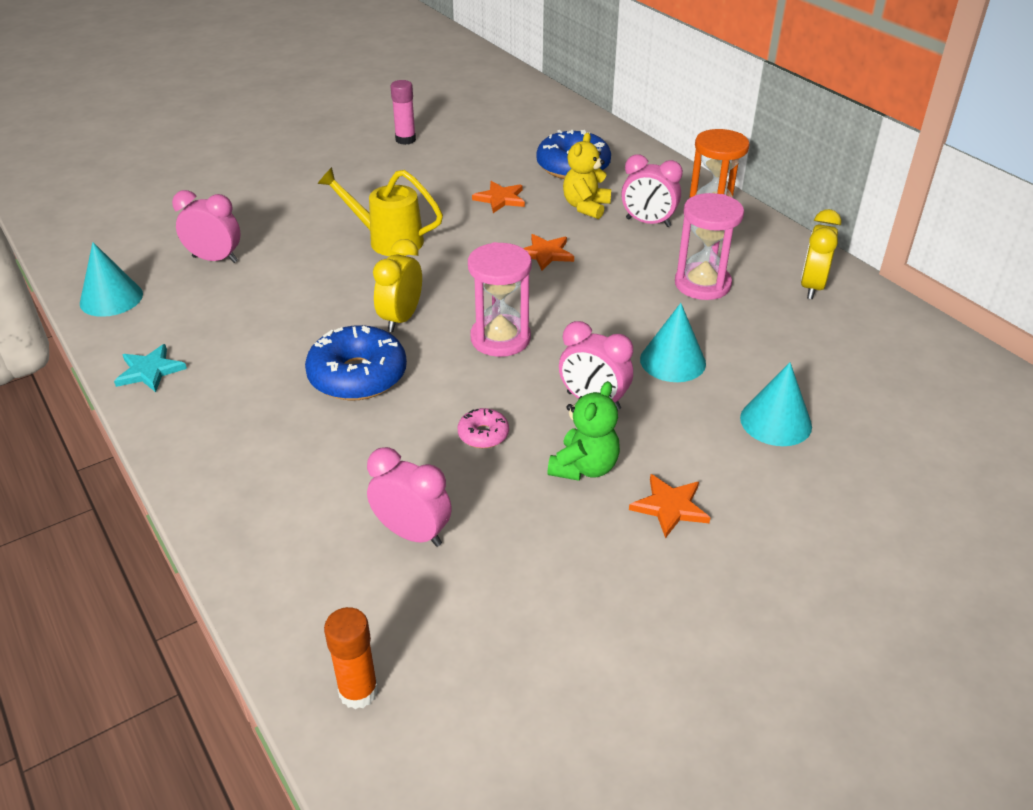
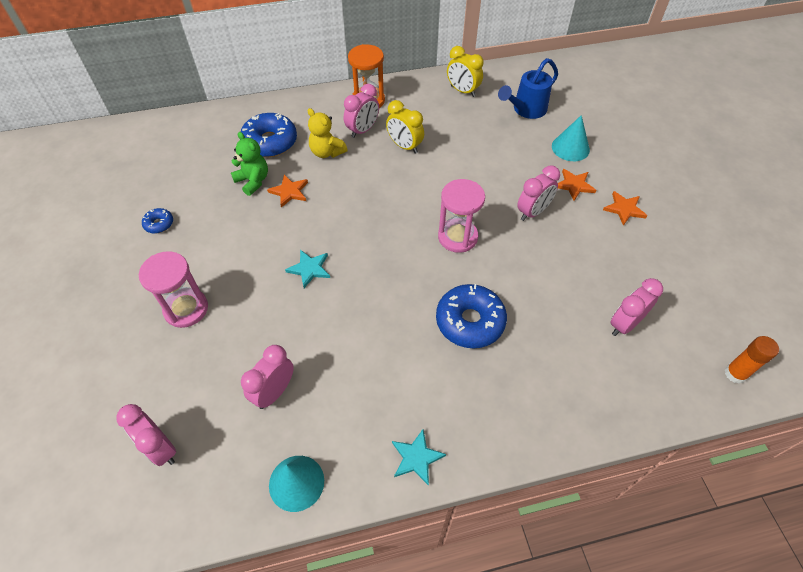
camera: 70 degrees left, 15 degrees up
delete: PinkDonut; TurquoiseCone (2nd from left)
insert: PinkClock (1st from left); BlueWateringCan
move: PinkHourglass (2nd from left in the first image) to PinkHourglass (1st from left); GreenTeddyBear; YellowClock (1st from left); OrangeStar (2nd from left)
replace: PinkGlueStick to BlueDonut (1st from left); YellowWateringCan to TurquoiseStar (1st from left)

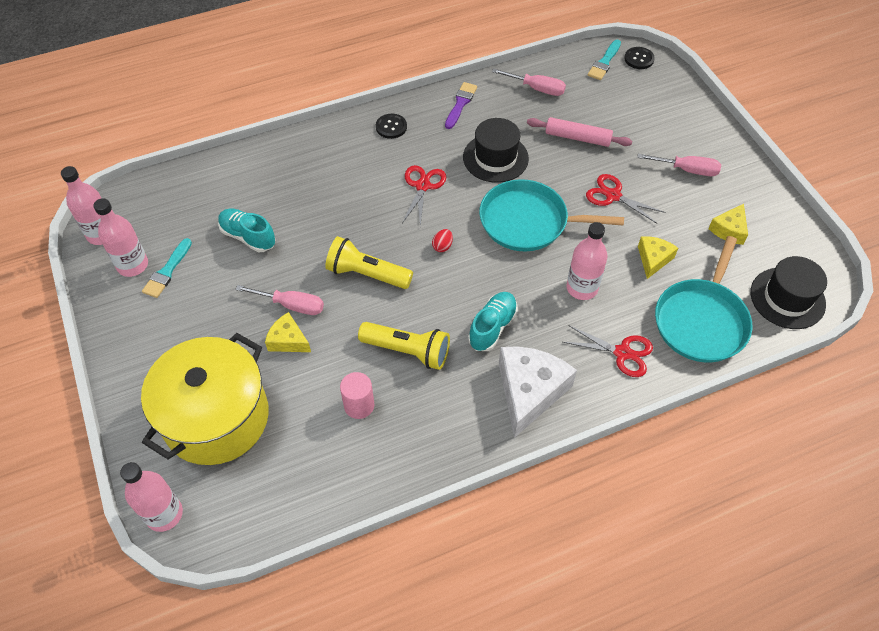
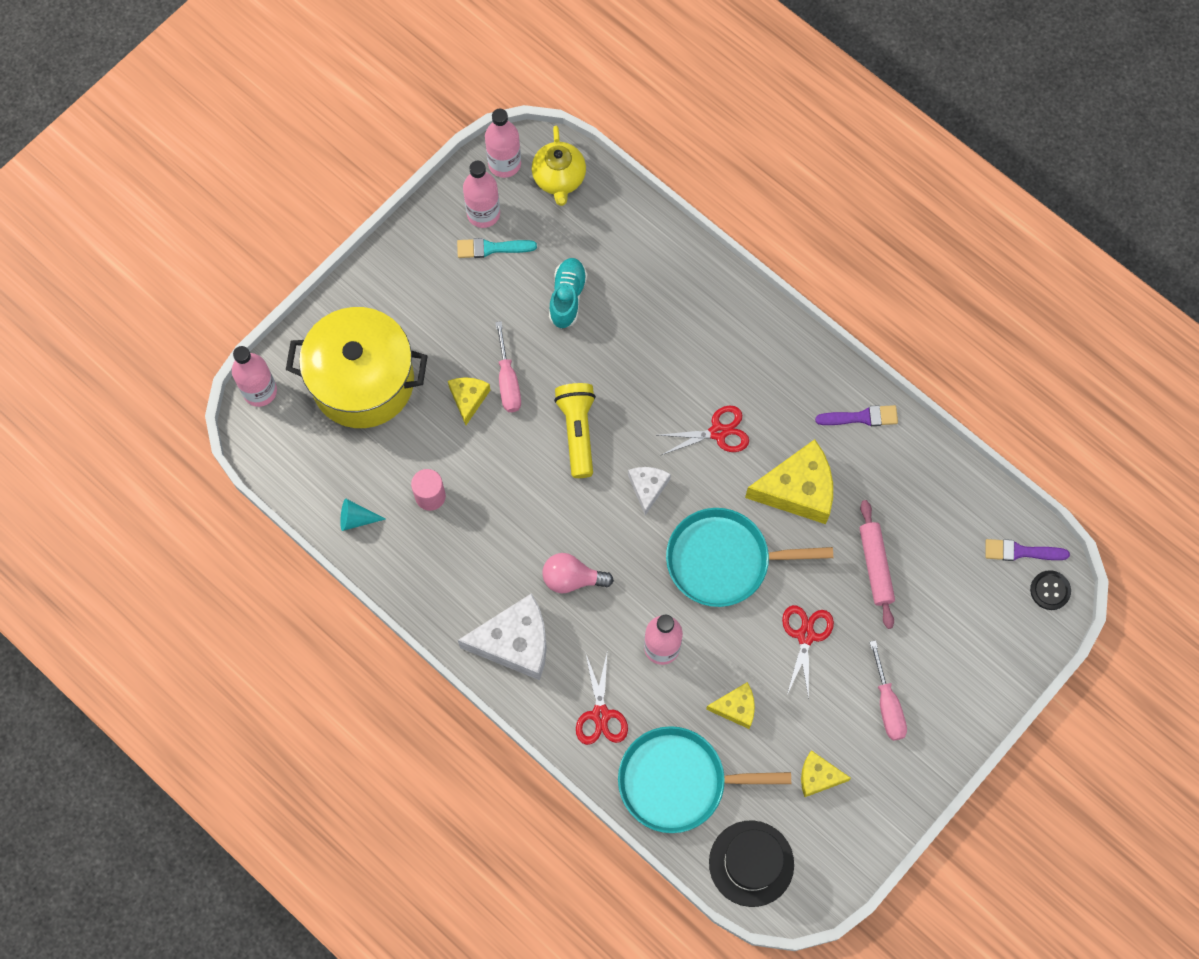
camera: 65 degrees right, 15 degrees up
delete: YellowFlashlight (2nd from left); BlackButton (1st from left); PinkScrewdriver (2nd from left)
insert: TurquoiseCone; YellowTeapot
replace: TurquoiseShoe (2nd from left) to PinkLightBulb; RedEgg to WhiteCheese (2nd from left); BlackHat (1st from left) to YellowCheese (3rd from left)
recolor: TurquoiseBrush (2nd from left) to PurpleBrush (2nd from left)
rotate: TurquoisePan (1st from left in the first image) 75 degrees counterclockwise

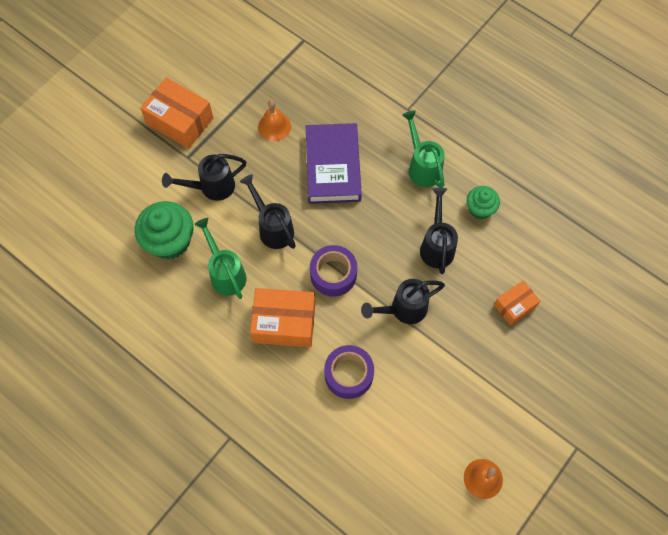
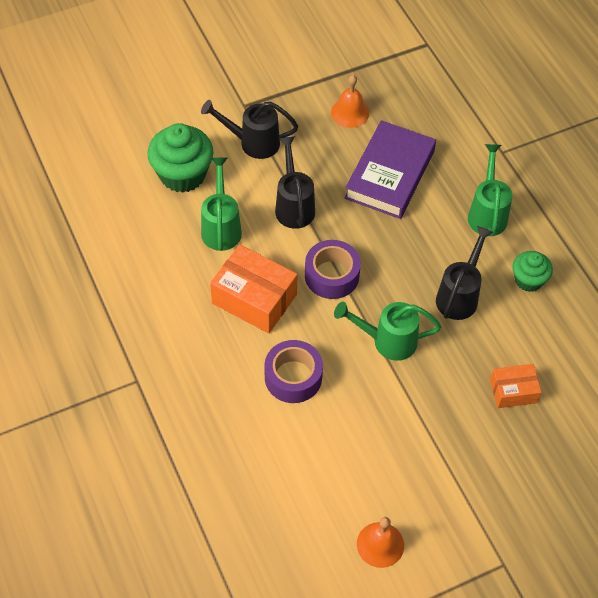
camera: 25 degrees right, 10 degrees down
delete: OrangeBox (1st from left)
recolor: BlackWateringCan (3rd from left) to GreenWateringCan (2nd from left)

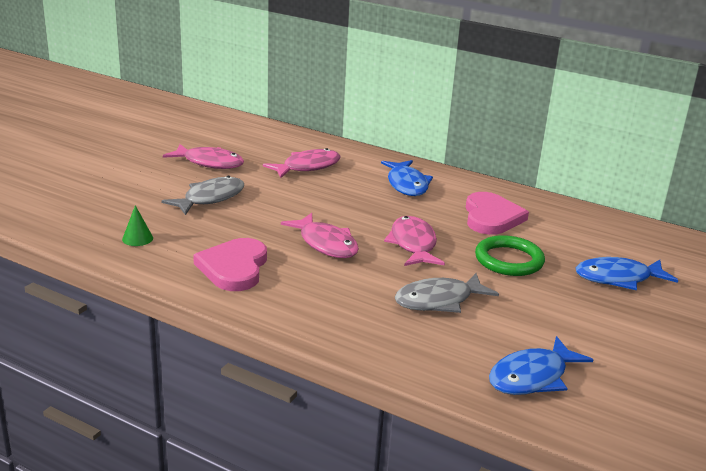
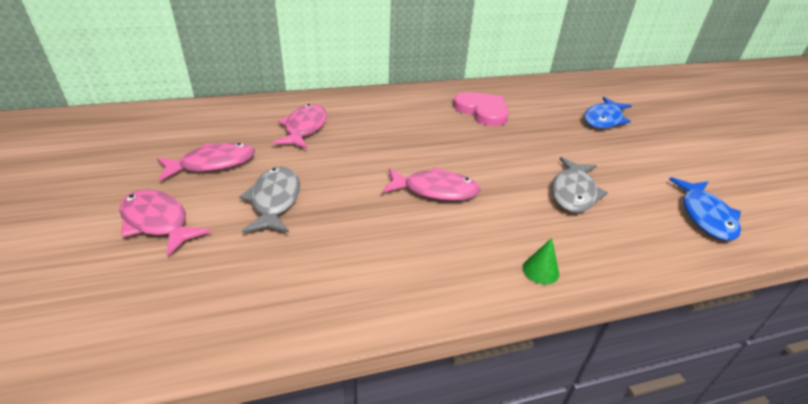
camera: 45 degrees left, 10 degrees up
delete: PinkHeart (1st from left); BlueFish (1st from left); GreenRing
move: PinkFish (4th from left in the first image) to PinkFish (1st from left); GreenCone

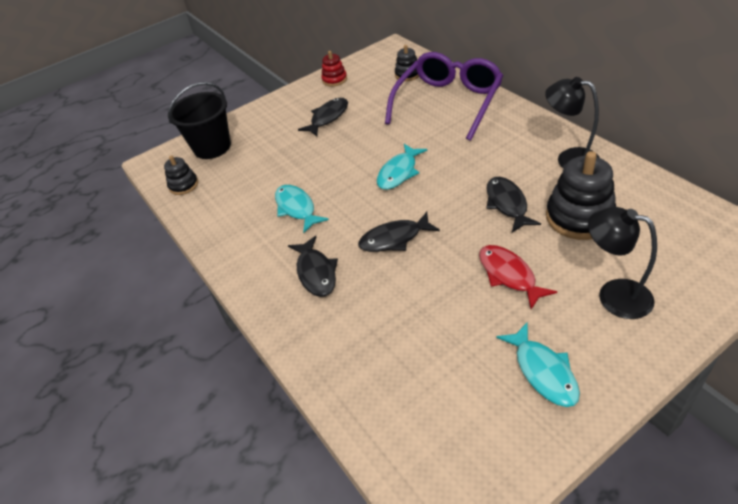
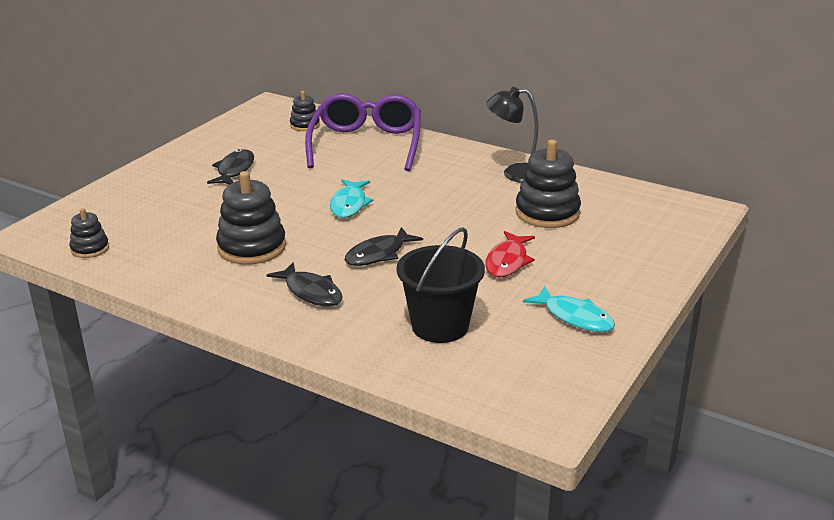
camera: 30 degrees left, 15 degrees down
delete: RedStackingToy; BlackFish (4th from left); BlackLamp (2nd from left)
move: BlackBucket
replace: TurquoiseFish (1st from left) to BlackStackingToy (2nd from left)
rotate: RedFish 105 degrees counterclockwise

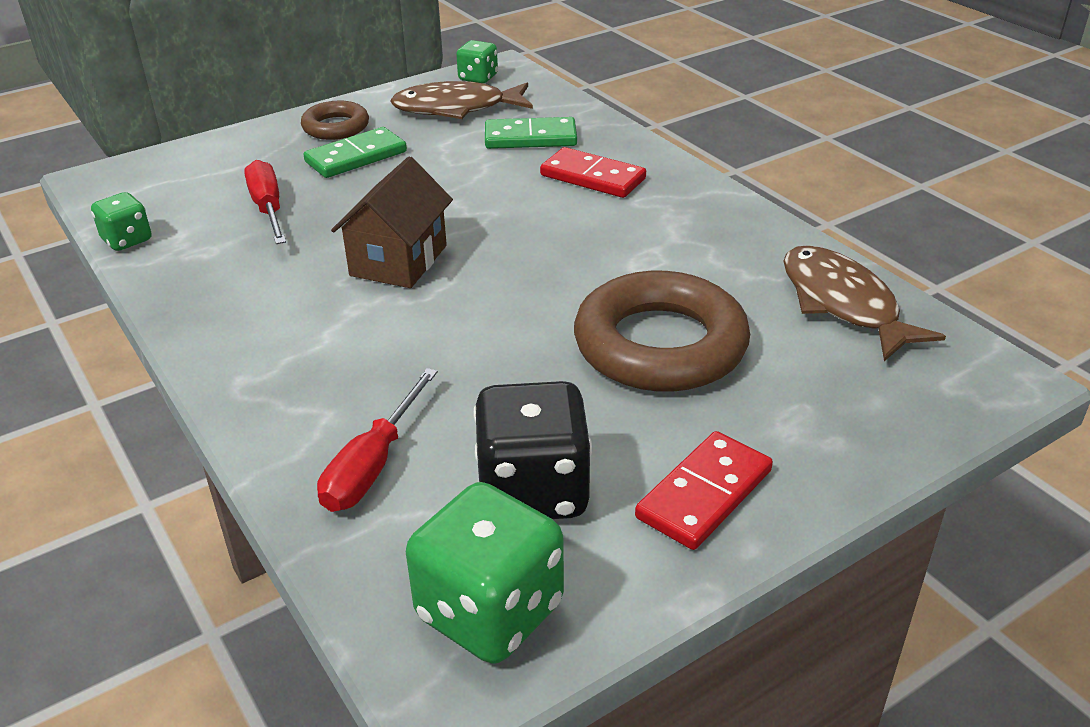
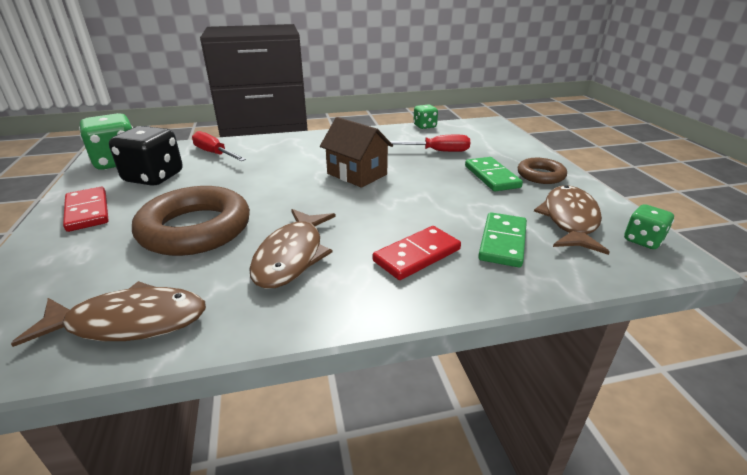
camera: 110 degrees right, 5 degrees down
insert: BrownFish (2nd from left)

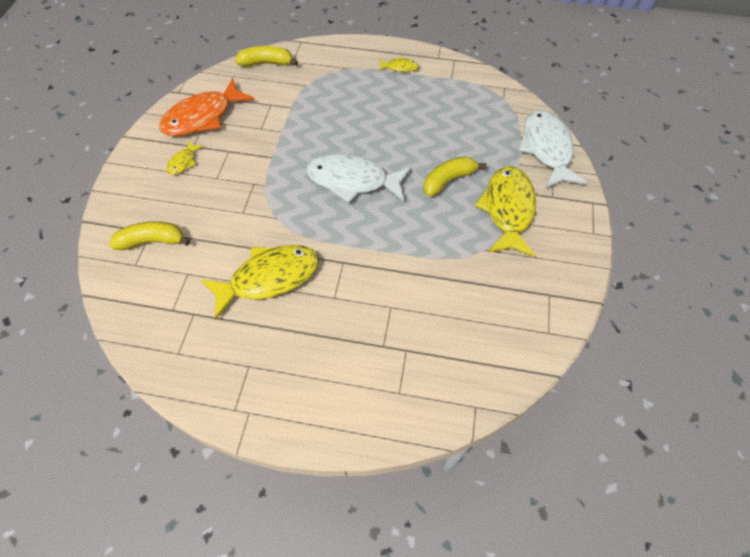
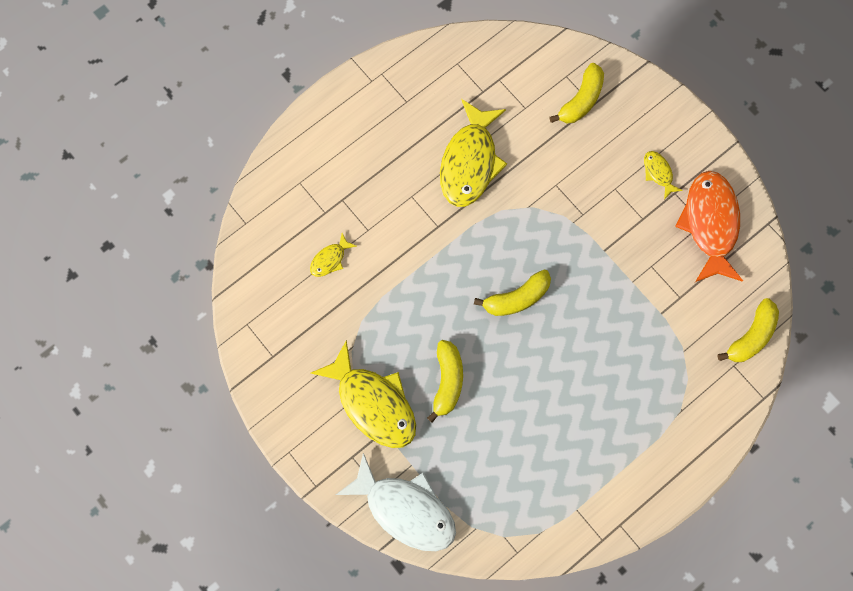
camera: 130 degrees right, 15 degrees up
move: YellowFish (3rd from left in the first image) to YellowFish (1st from left)
replace: WhiteFish (1st from left) to YellowBanana (2nd from left)

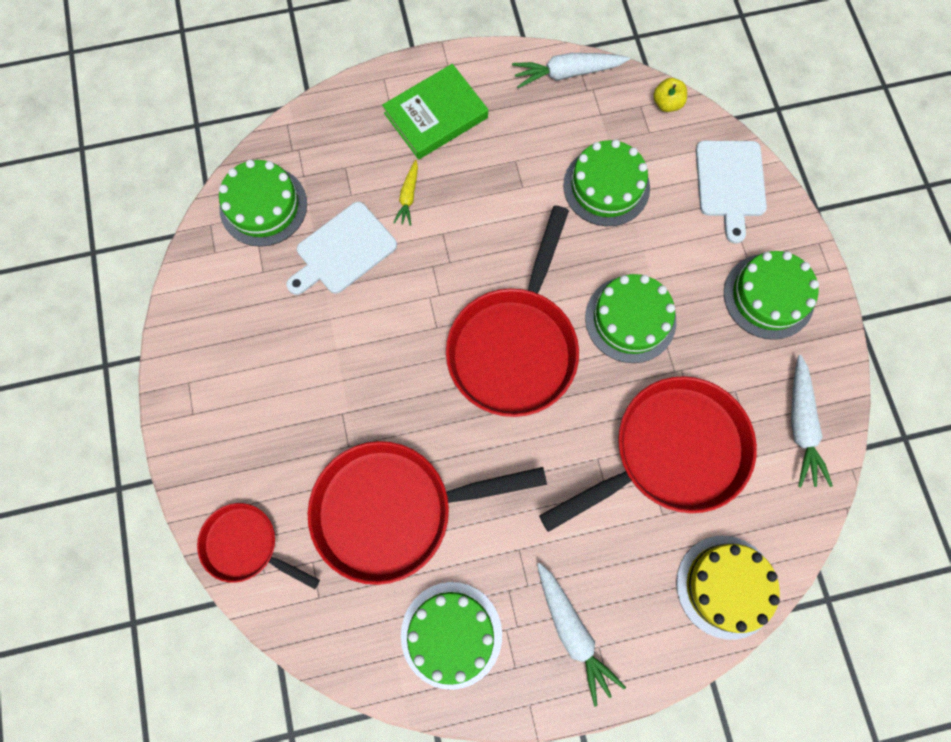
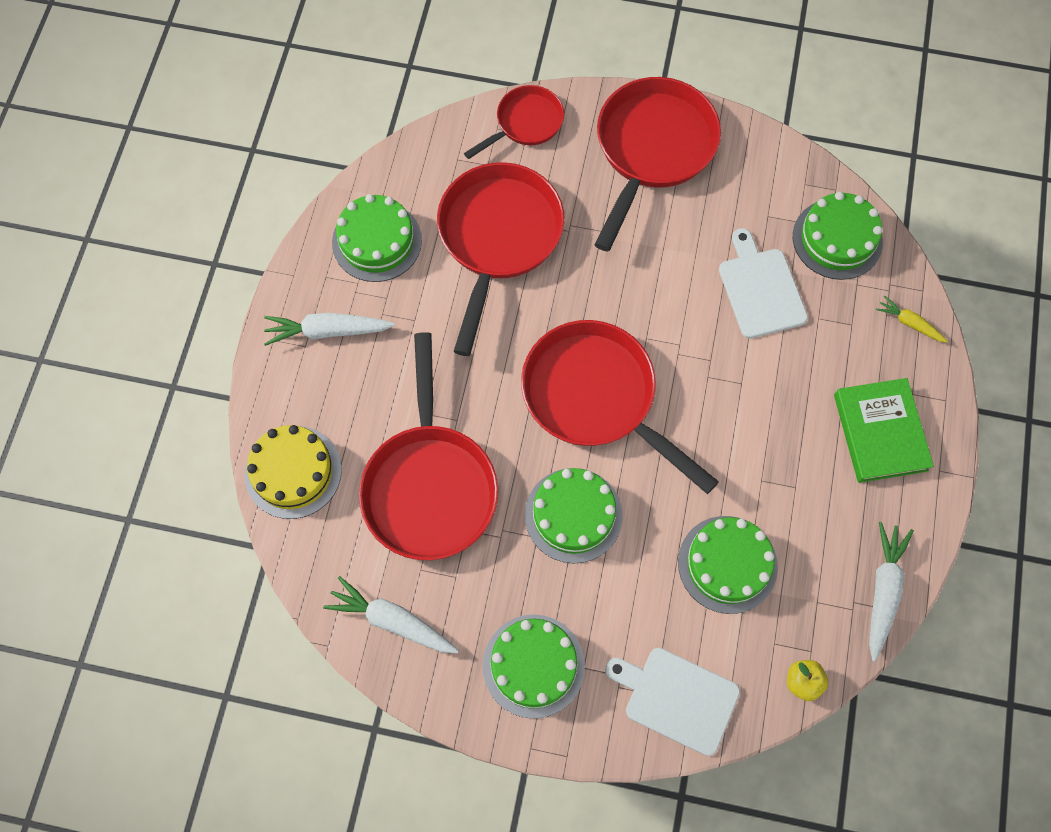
camera: 115 degrees right, 5 degrees down
insert: RedPan (5th from left)
move: YellowCarrot

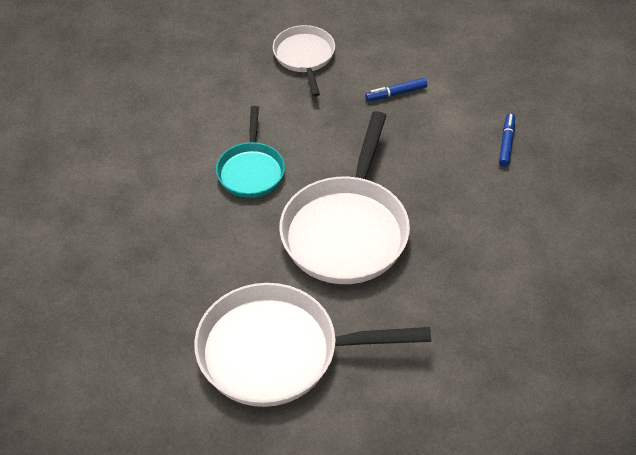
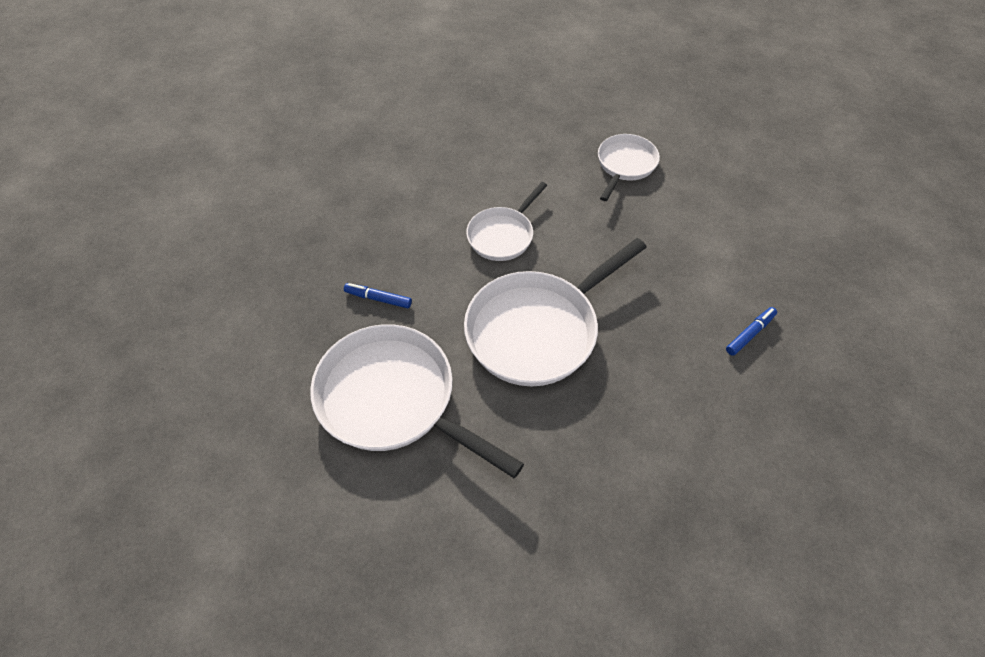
camera: 35 degrees right, 5 degrees up
move: BlueMarker (1st from left)
recolor: TurquoisePan to WhitePan (2nd from left)

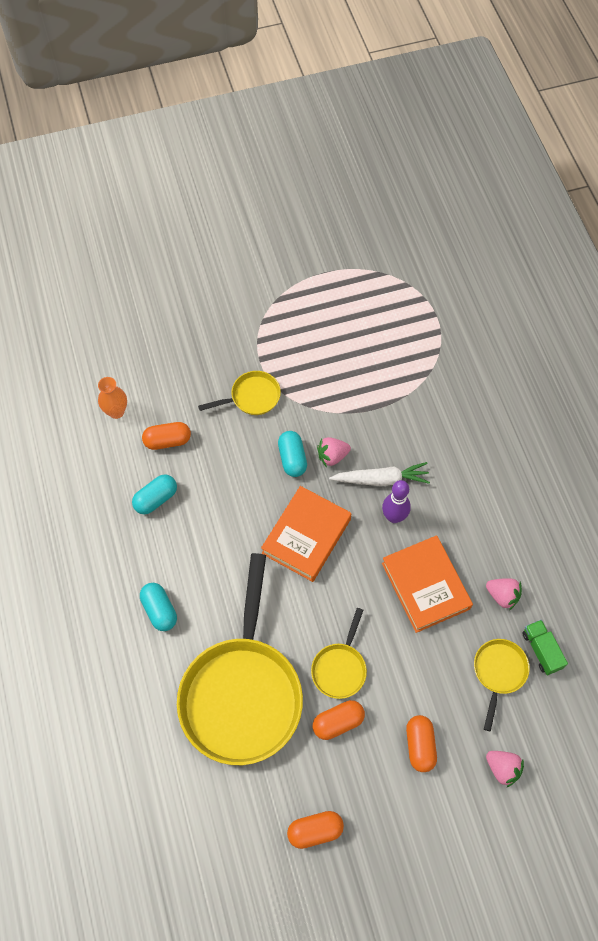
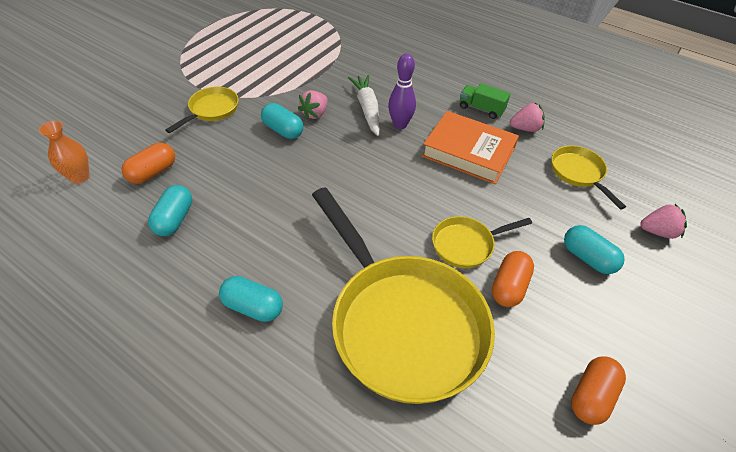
camera: 40 degrees left, 15 degrees down
delete: OrangeBook (1st from left)
move: GreenTruck
recolor: OrangeCapsule (4th from left) to TurquoiseCapsule (4th from left)
rotate: WhiteCarrot 60 degrees counterclockwise; YellowPan (3rd from left) 90 degrees clockwise

